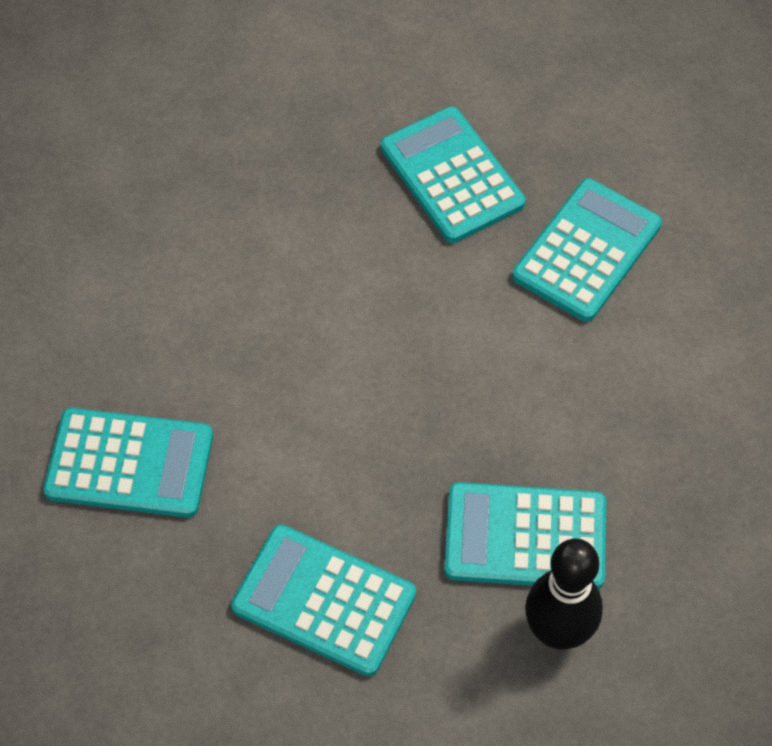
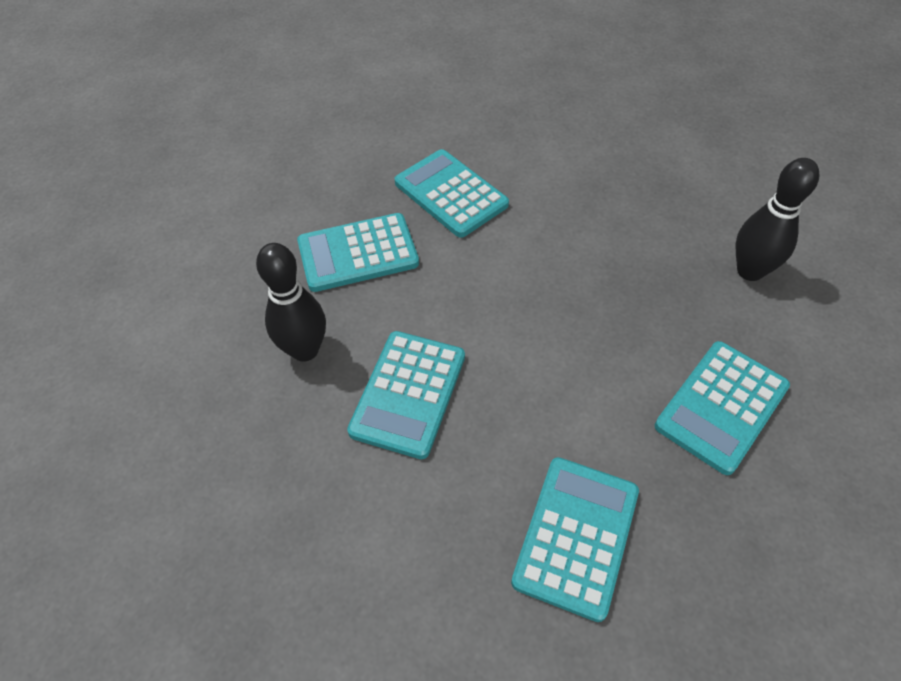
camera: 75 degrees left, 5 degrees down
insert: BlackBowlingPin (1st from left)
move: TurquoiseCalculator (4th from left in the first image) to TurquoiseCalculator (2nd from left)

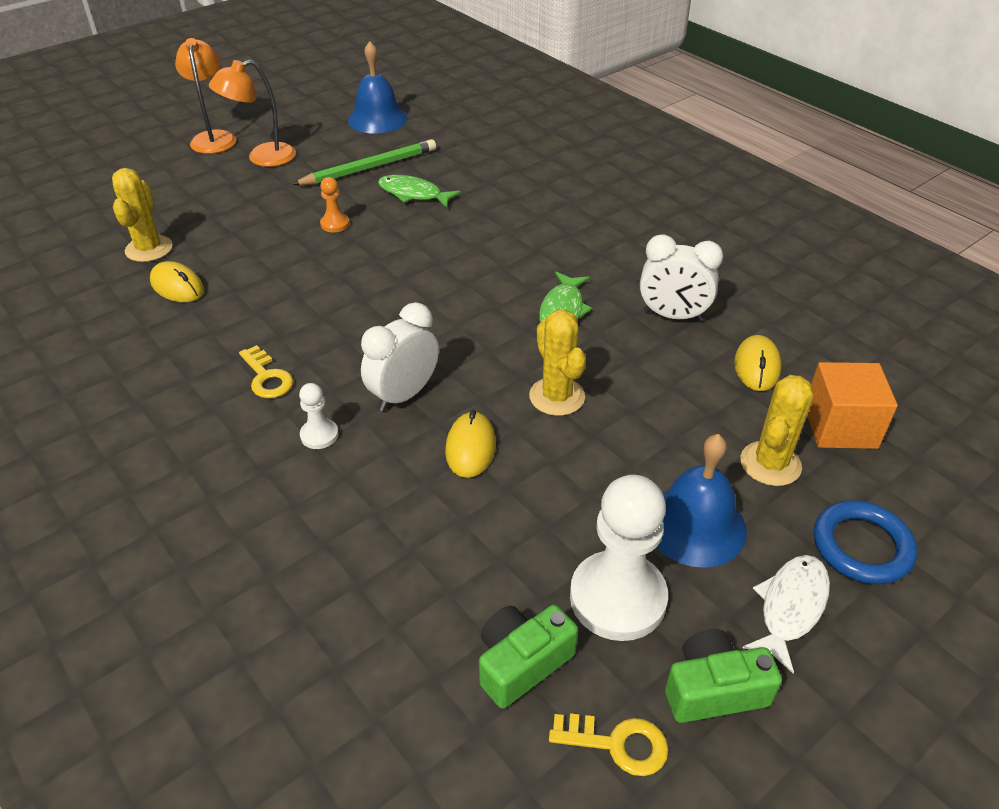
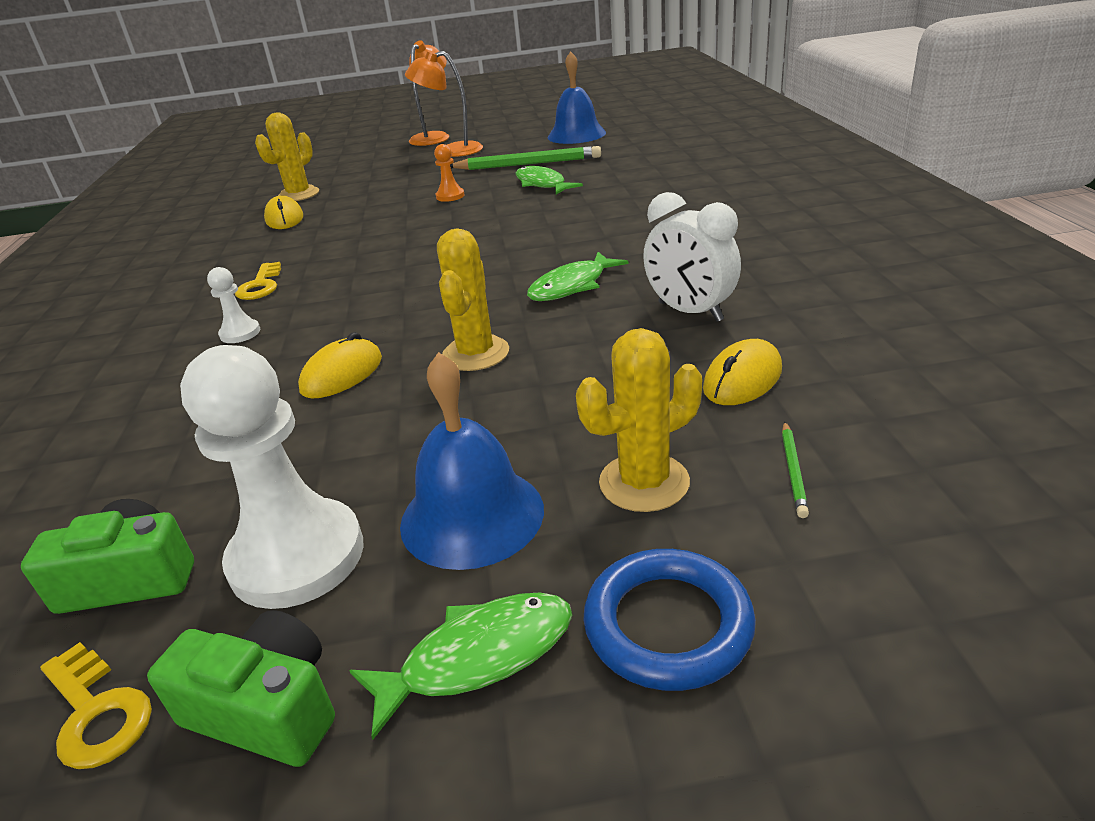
camera: 35 degrees right, 10 degrees down
delete: WhiteClock (1st from left)
replace: OrangeCube to GreenPencil (2nd from left)
recolor: WhiteFish to GreenFish (1st from left)

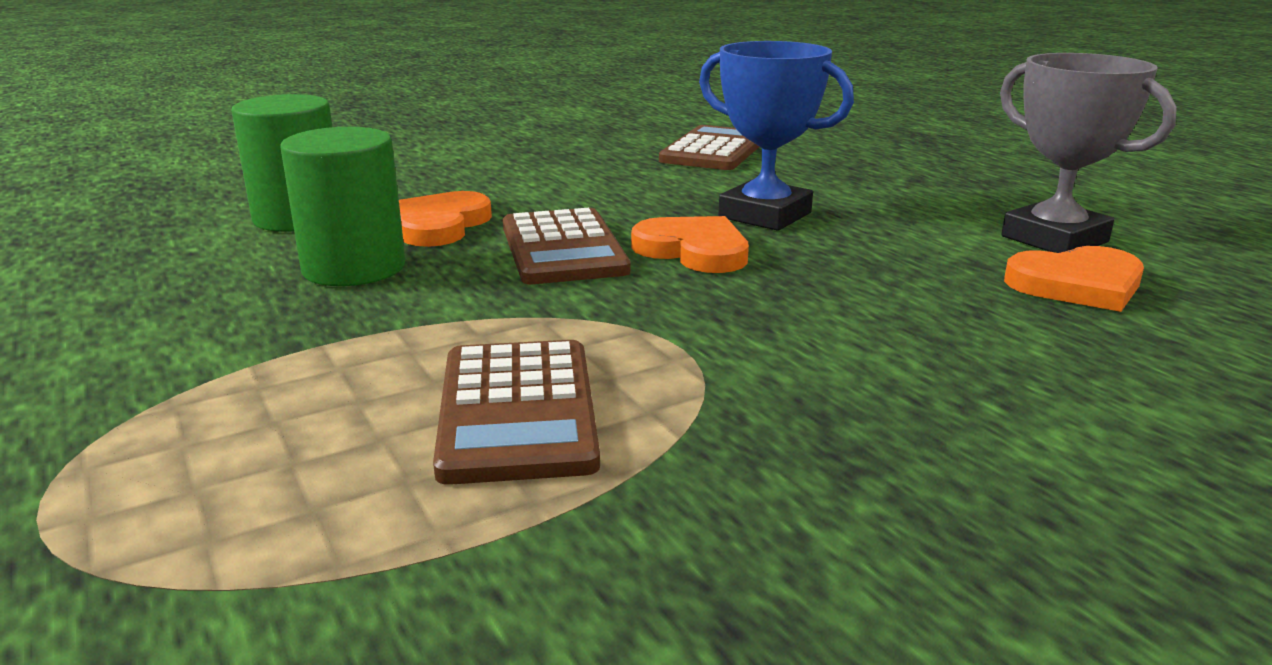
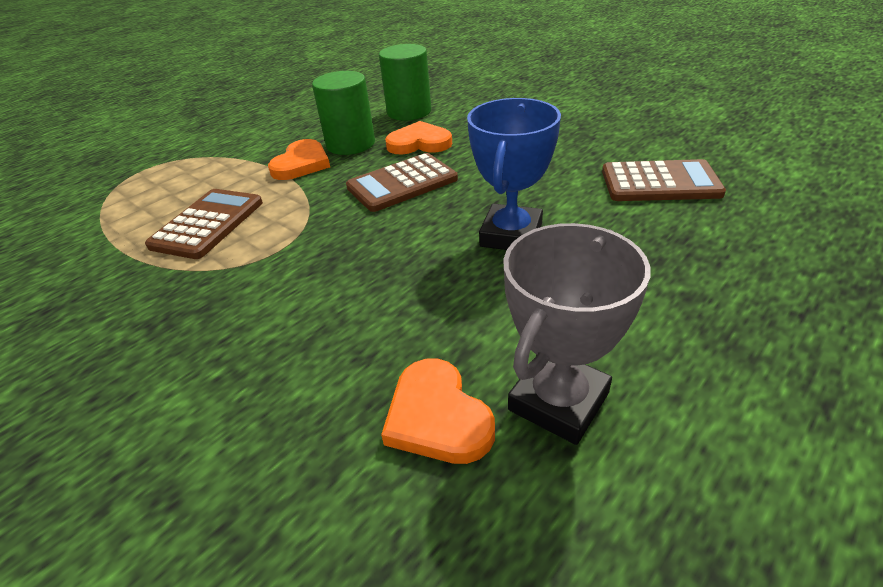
camera: 75 degrees right, 15 degrees up
move: OrangeHeart (2nd from left in the first image) to OrangeHeart (1st from left)
rotate: BrownCalculator (1st from left) 135 degrees clockwise

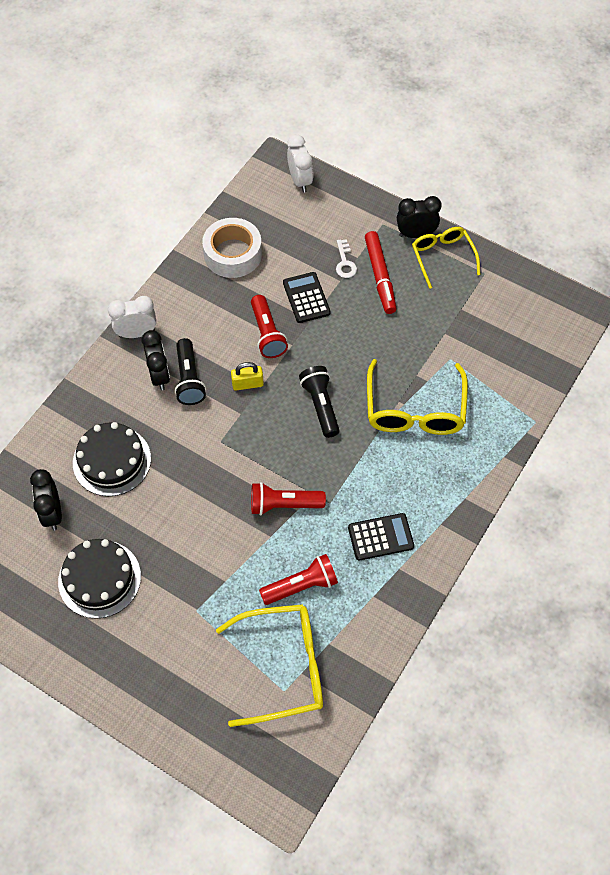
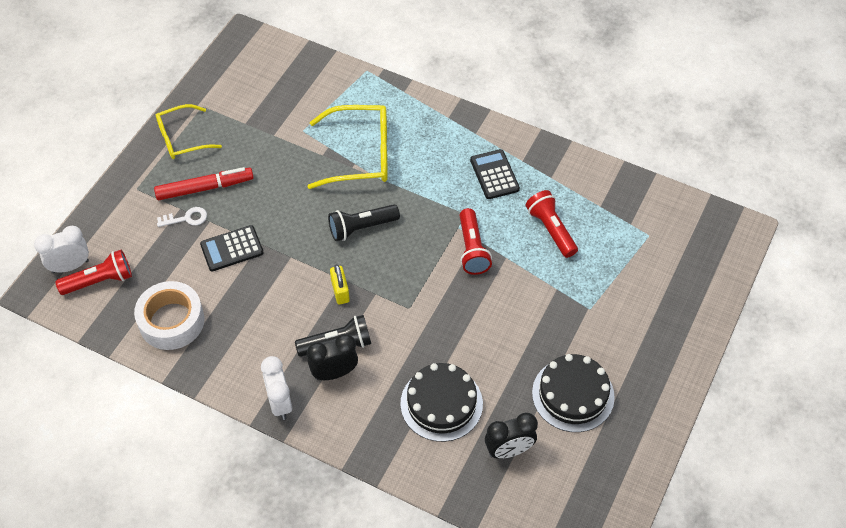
camera: 95 degrees left, 5 degrees down
delete: YellowGlasses (1st from left); BlackClock (3rd from left)
move: RedFlashlight (1st from left)

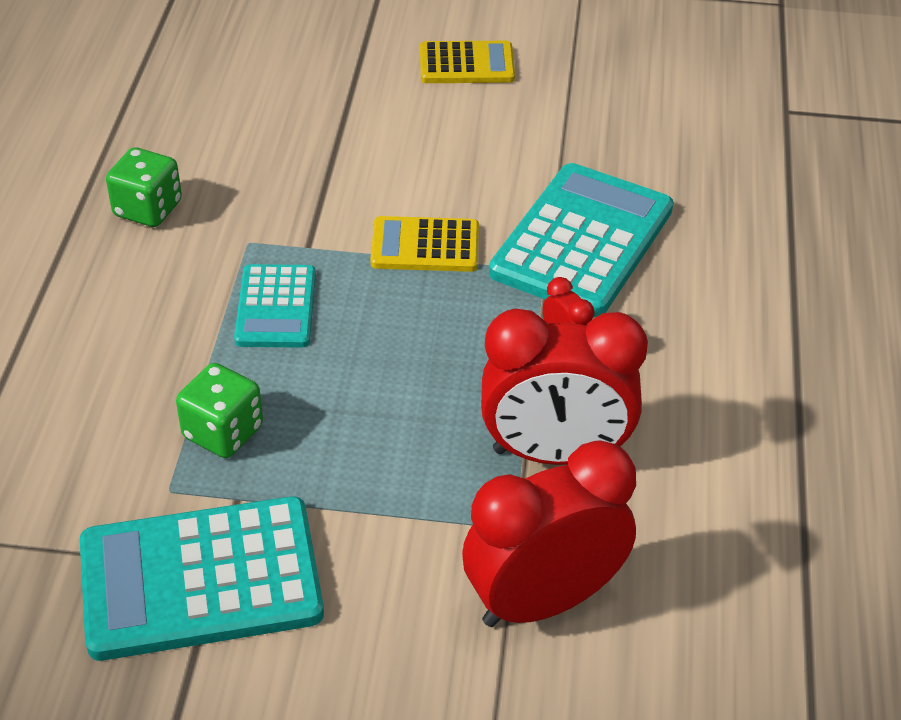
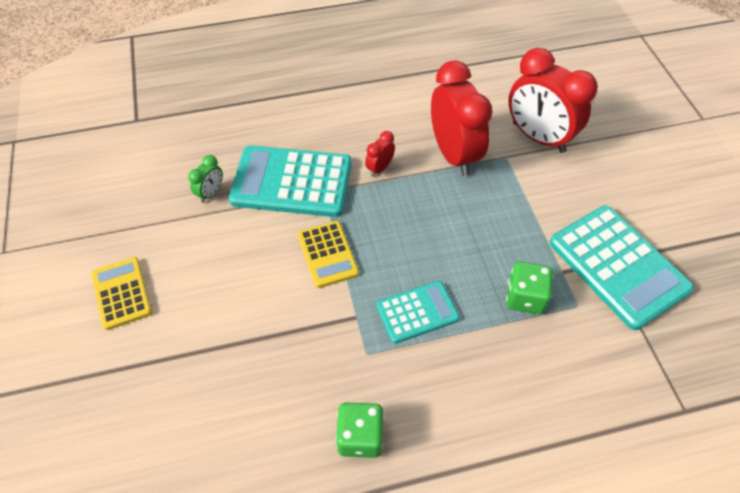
camera: 110 degrees left, 10 degrees up
insert: GreenClock

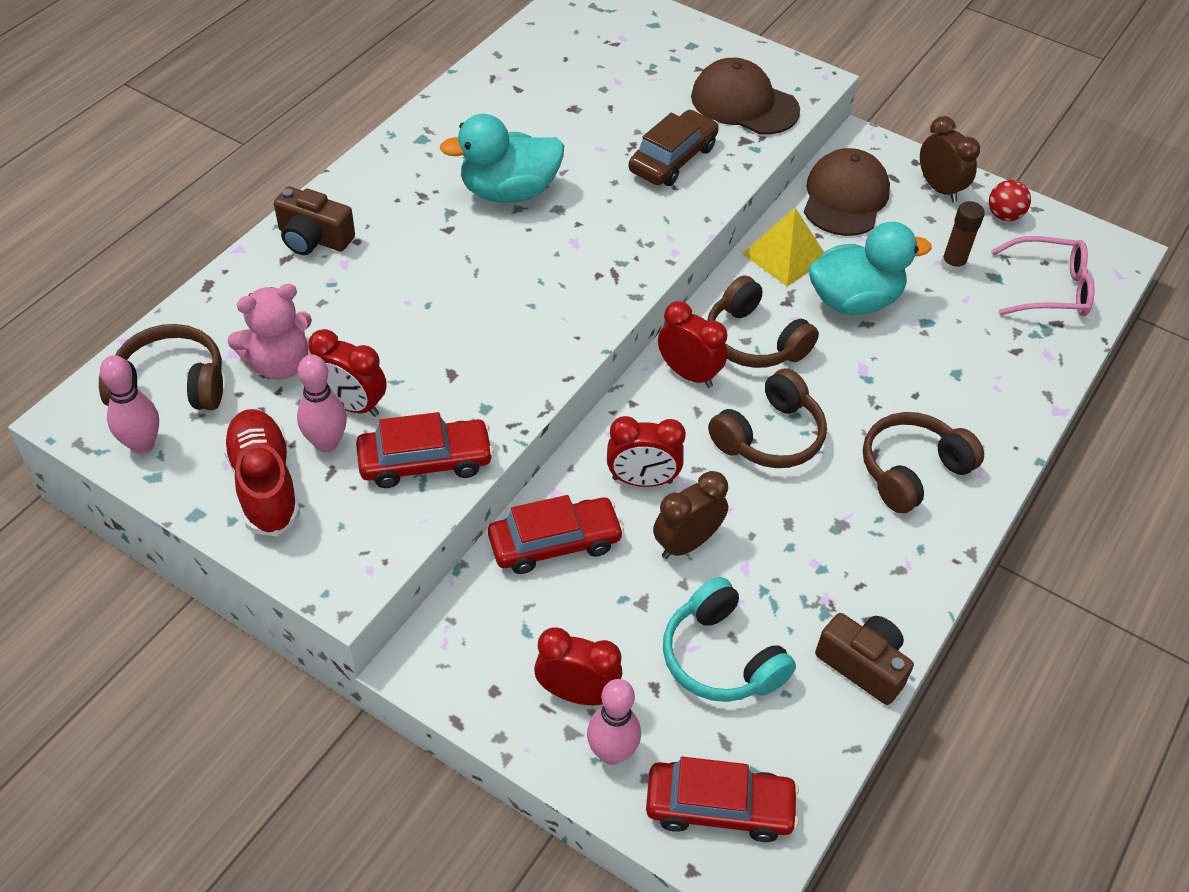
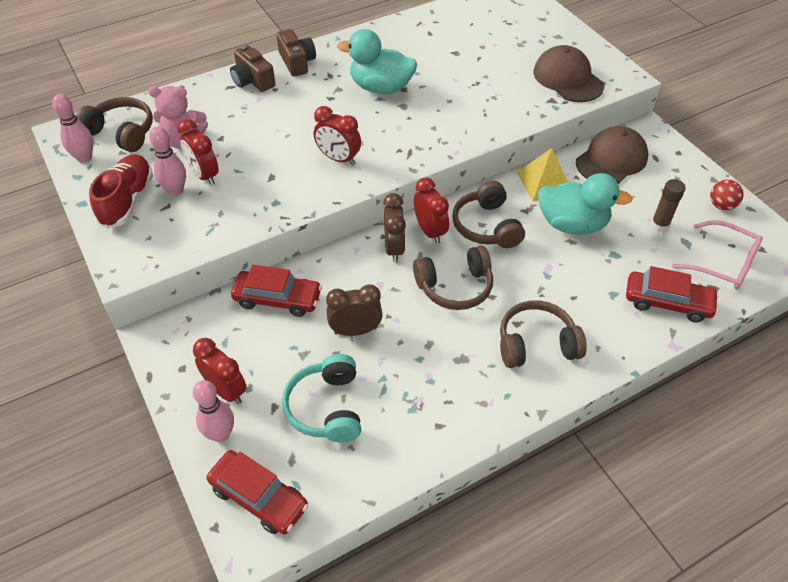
camera: 30 degrees right, 0 degrees up
delete: BrownCar
move: BrownCamera (2nd from left); RedClock (3rd from left); BrownClock (2nd from left); RedCar (1st from left in the first image) to RedCar (3rd from left)

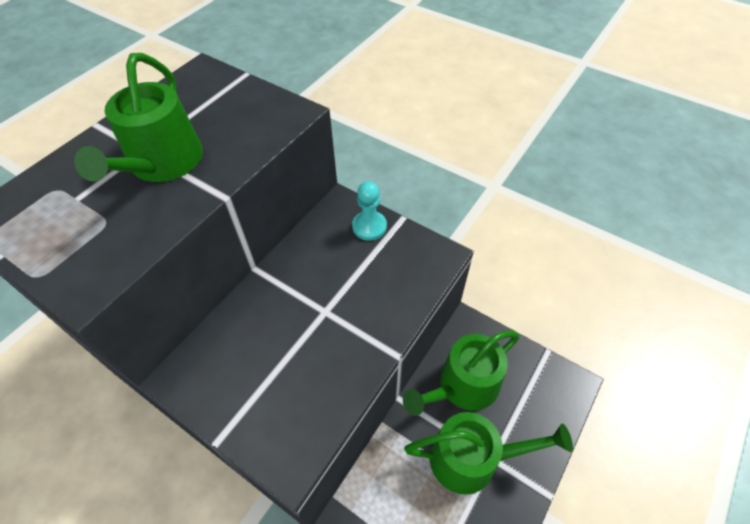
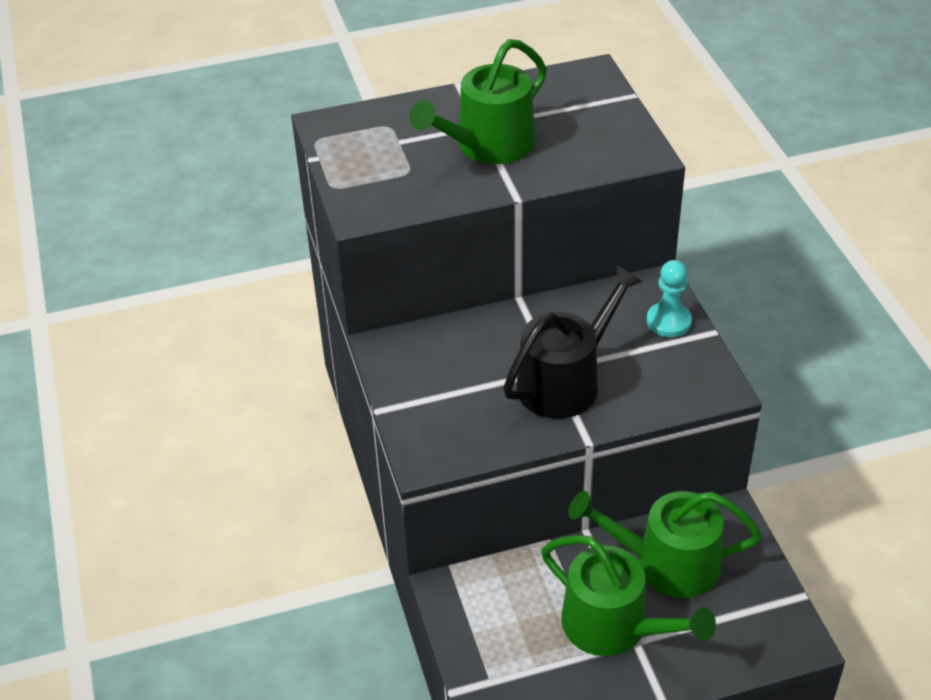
camera: 40 degrees right, 10 degrees down
insert: BlackWateringCan

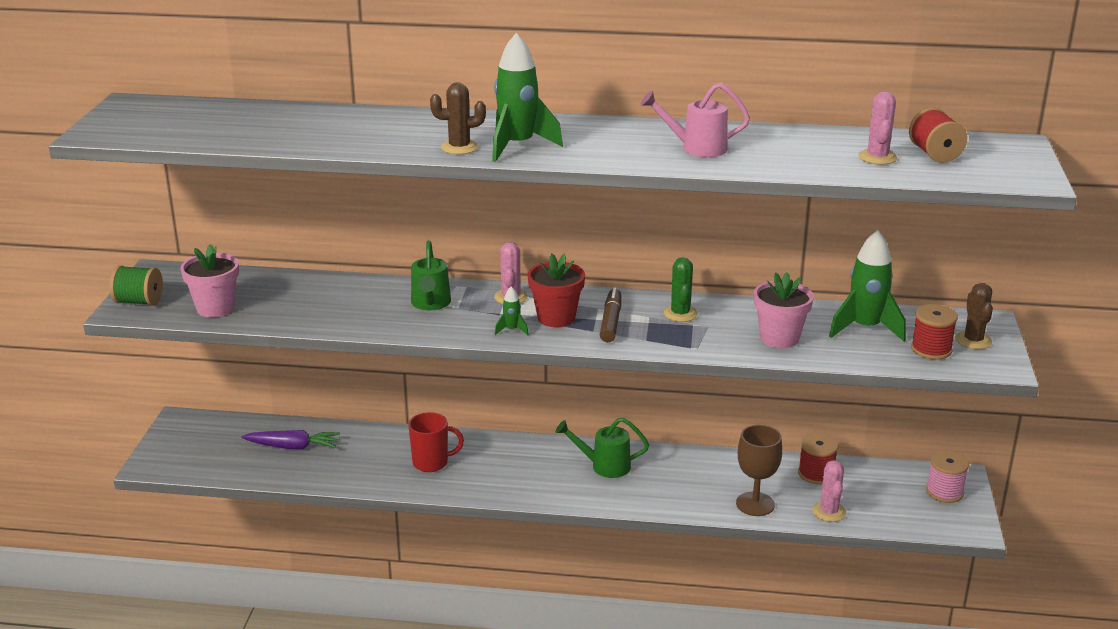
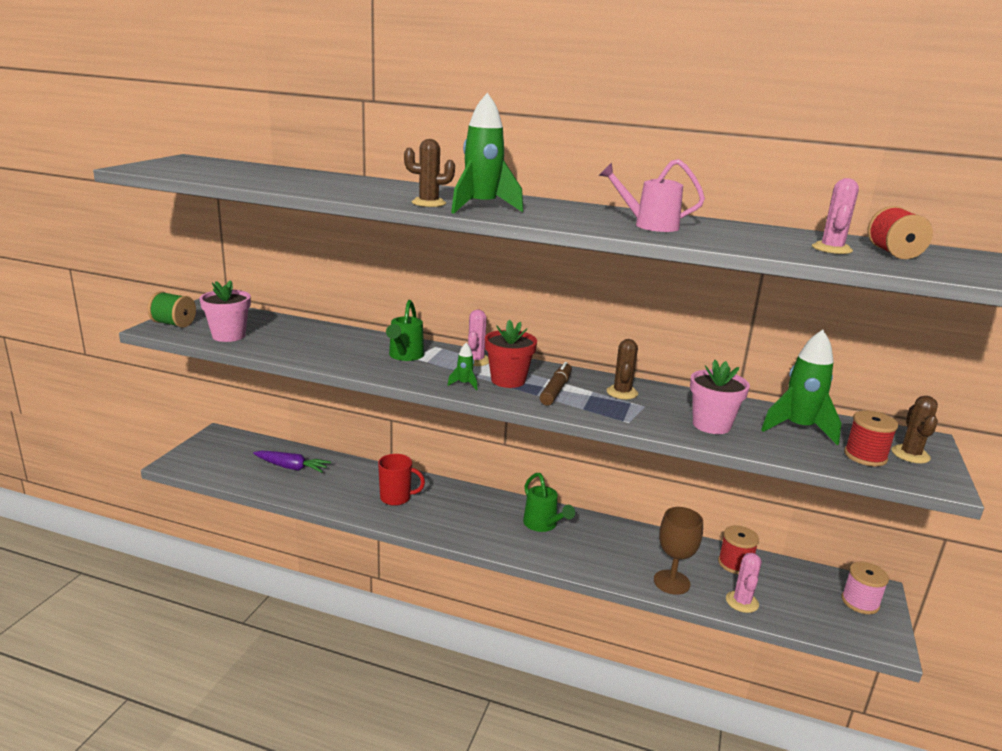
camera: 10 degrees right, 5 degrees down
recolor: GreenCactus to BrownCactus (2nd from left)
rotate: GreenWateringCan (2nd from left) 135 degrees counterclockwise

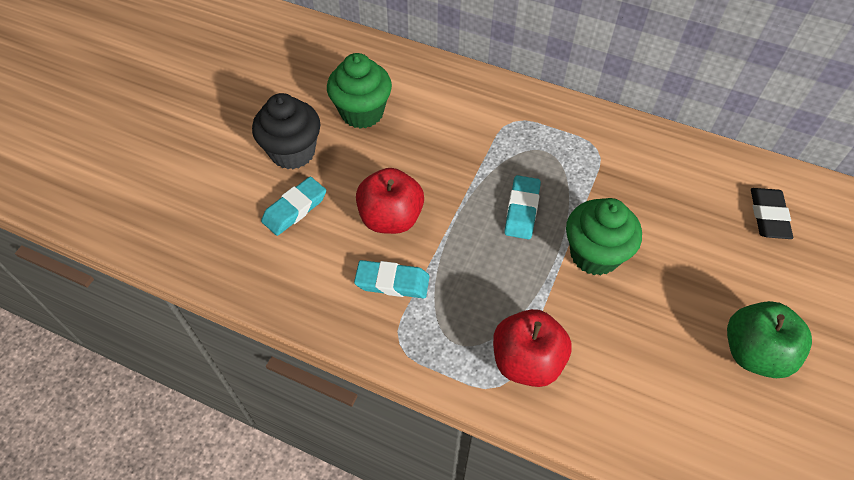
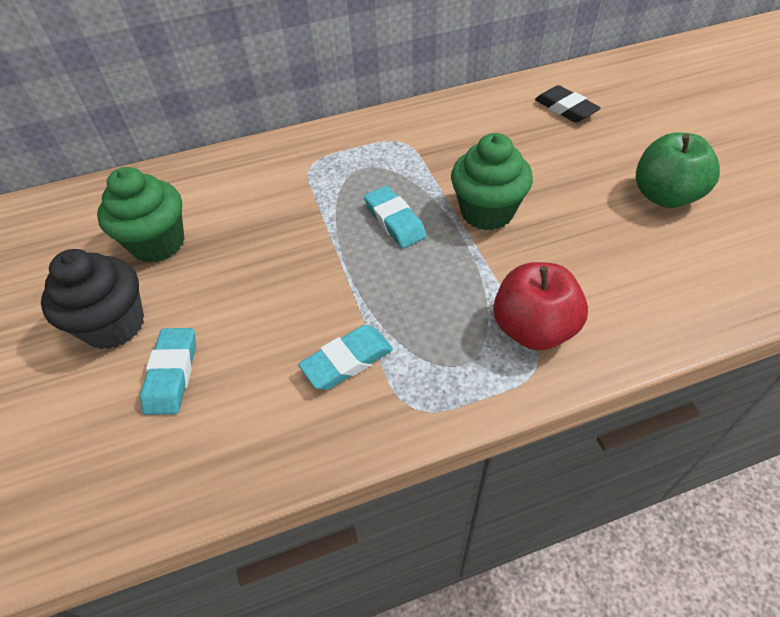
camera: 40 degrees left, 5 degrees down
delete: RedApple (1st from left)

